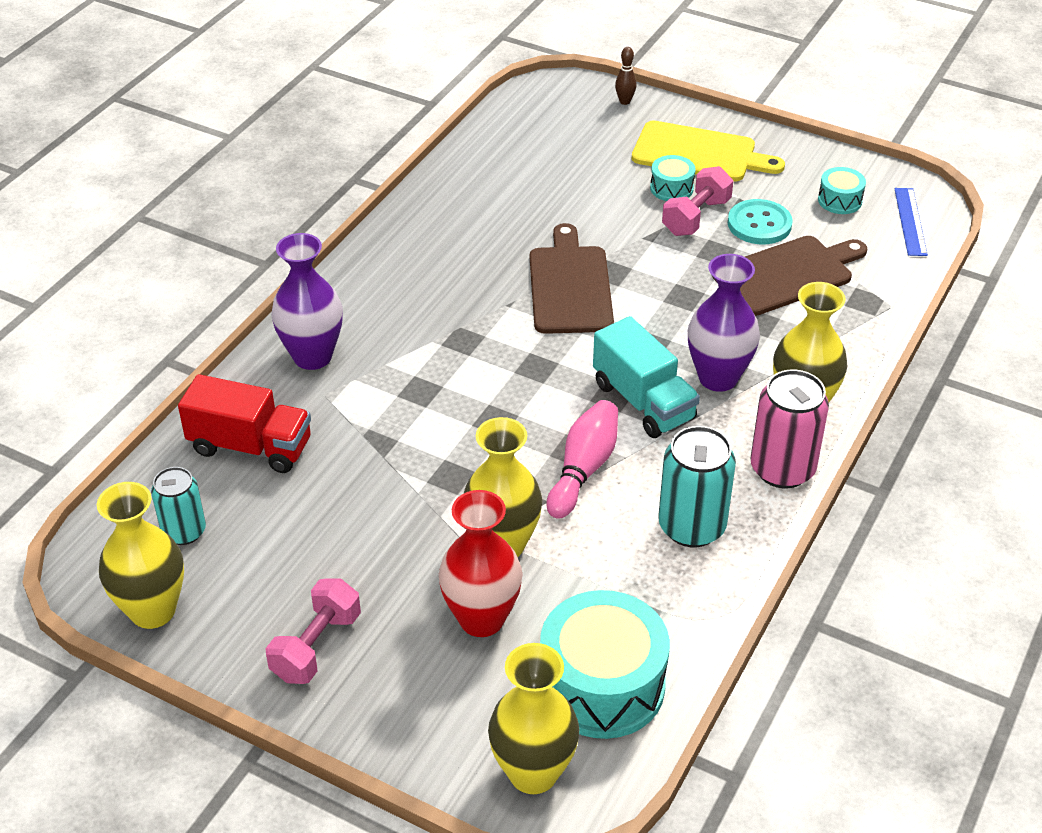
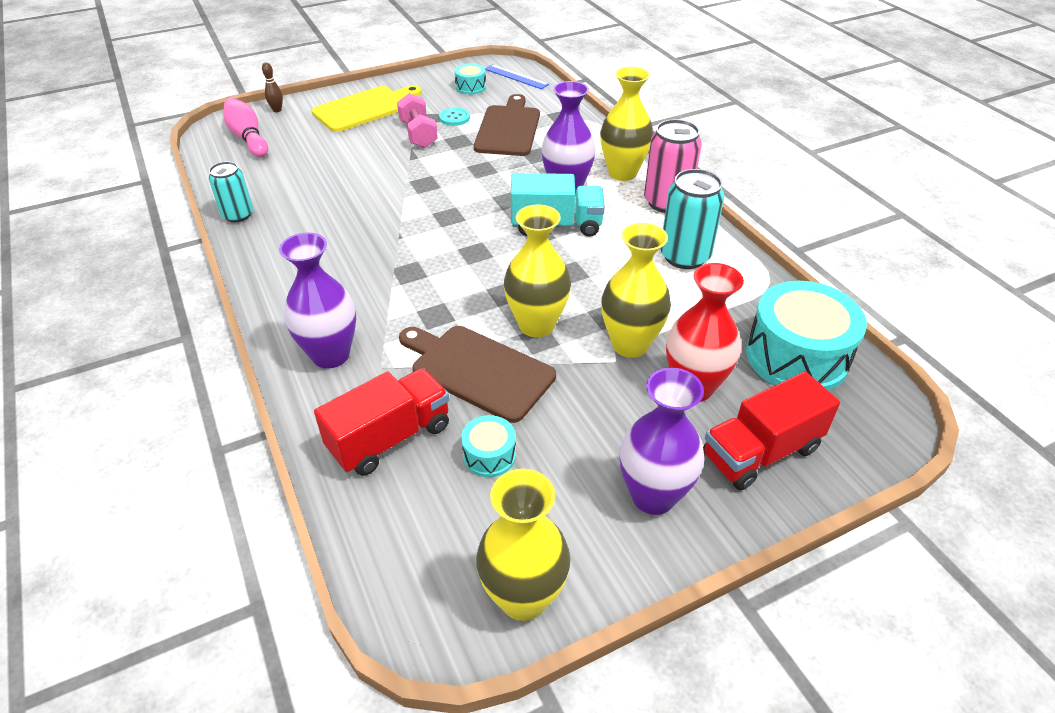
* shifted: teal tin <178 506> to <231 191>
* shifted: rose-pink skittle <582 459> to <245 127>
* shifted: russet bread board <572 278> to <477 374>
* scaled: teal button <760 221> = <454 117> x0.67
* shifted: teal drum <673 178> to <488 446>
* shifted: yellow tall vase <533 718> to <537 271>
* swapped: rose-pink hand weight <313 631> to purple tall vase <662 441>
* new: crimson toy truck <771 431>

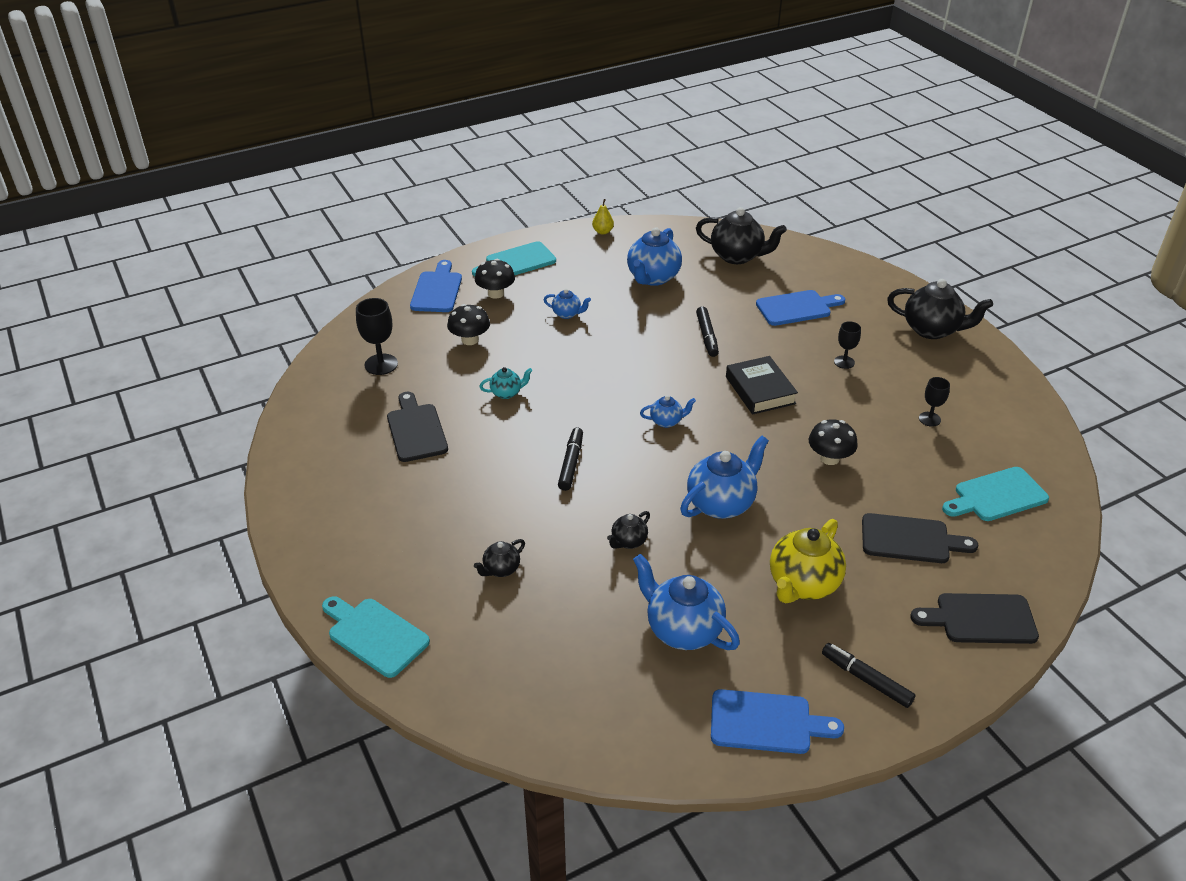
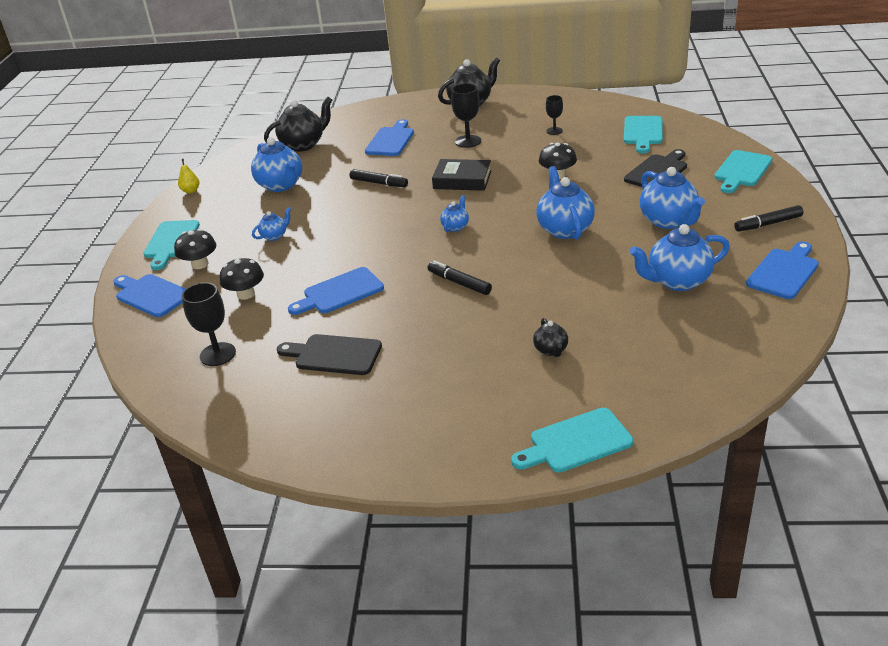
* swapped: teal teapot <505 383> to royal blue bread board <336 291>
* scaled: jet-black chalice <847 345> = <466 115> x1.61
* repainted: yellow teapot <808 561> to royal blue teapot <672 198>
* repainted: jet-black bread board <974 618> to teal bread board <743 171>
* gone: jet-black teapot <628 530>

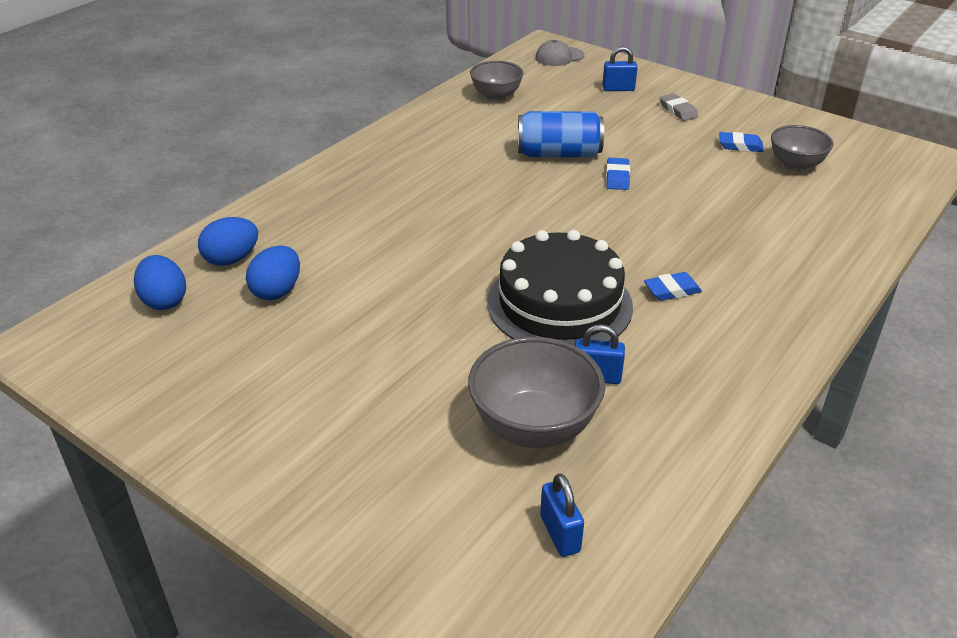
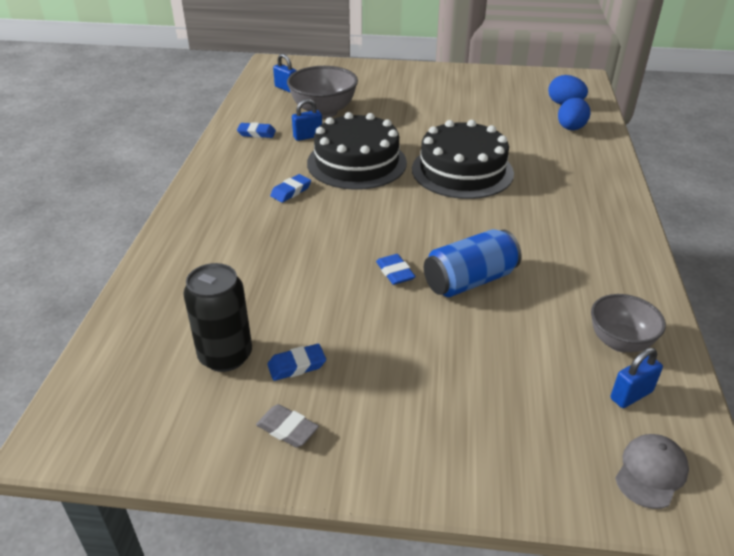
* swapped: ash-grey bowl <802 148> to jet-black tin <217 317>
* new: royal blue eraser <256 130>
* shifted: ash-grey eraser <679 107> to <287 426>
* new: jet-black layer cake <463 159>
* shifted: royal blue small lock <620 68> to <636 378>
* gone: royal blue egg shape <273 272>

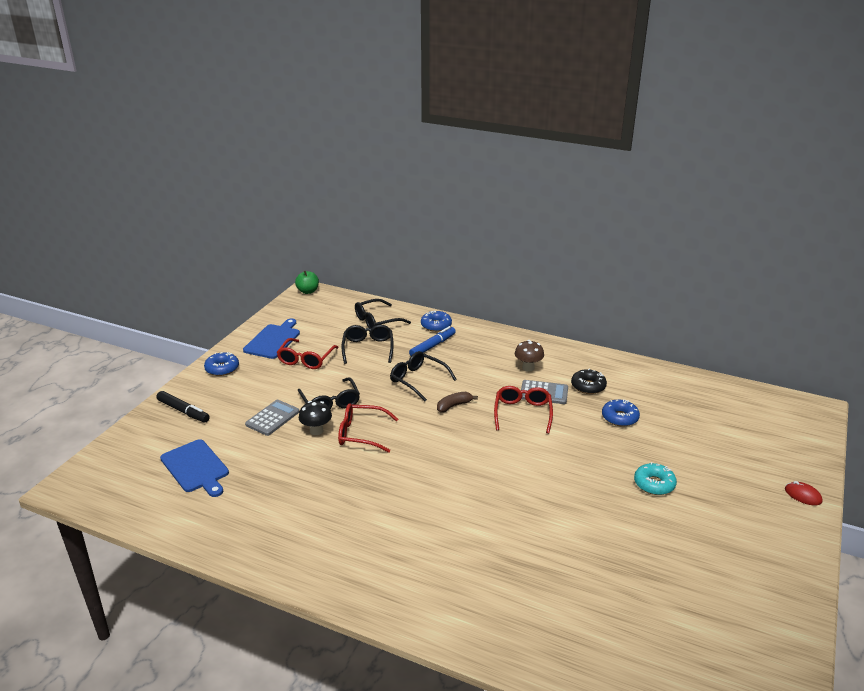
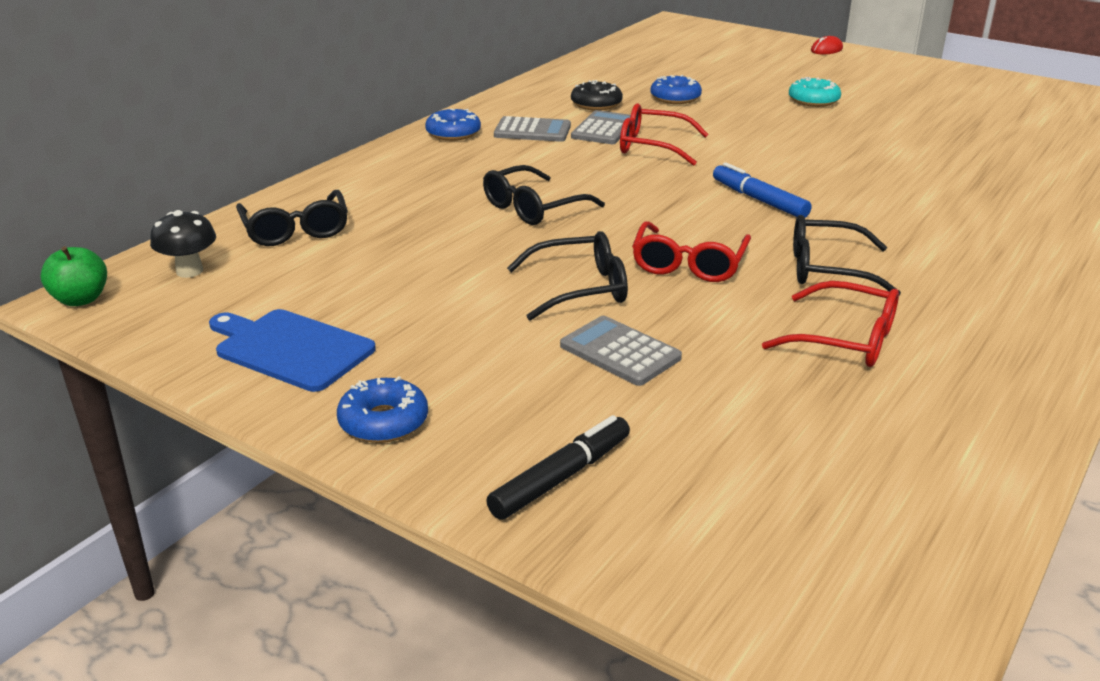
* shifted: jet-black toadstool <315 418> to <183 244>
* shifted: royal blue doughnut <436 321> to <453 124>
* swapped: russet toadstool <529 356> to ash-grey pocket calculator <532 129>
* shifted: royal blue marker <432 341> to <762 190>
* shifted: crimson glasses <307 353> to <830 324>
* shifted: jet-black glasses <367 344> to <847 255>
* gone: royal blue bread board <194 468>
* gone: russet banana fruit <457 402>

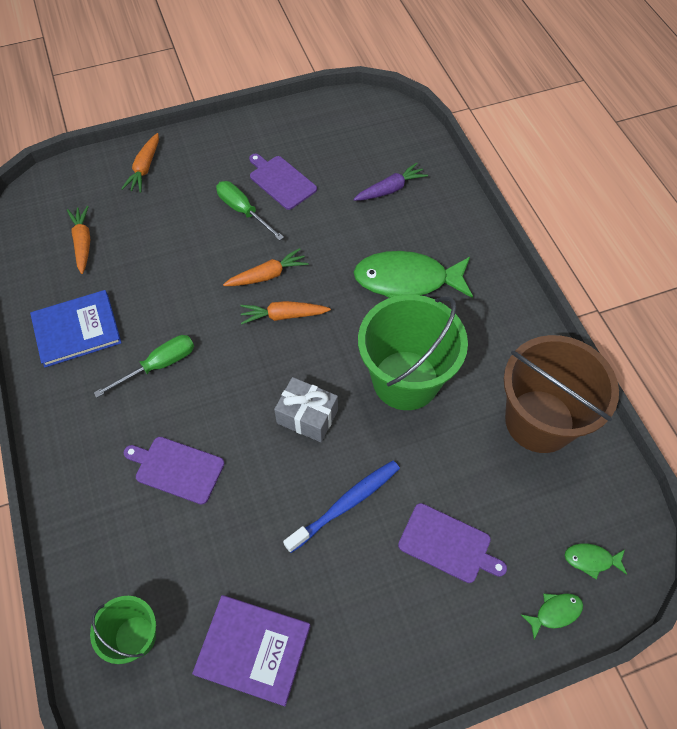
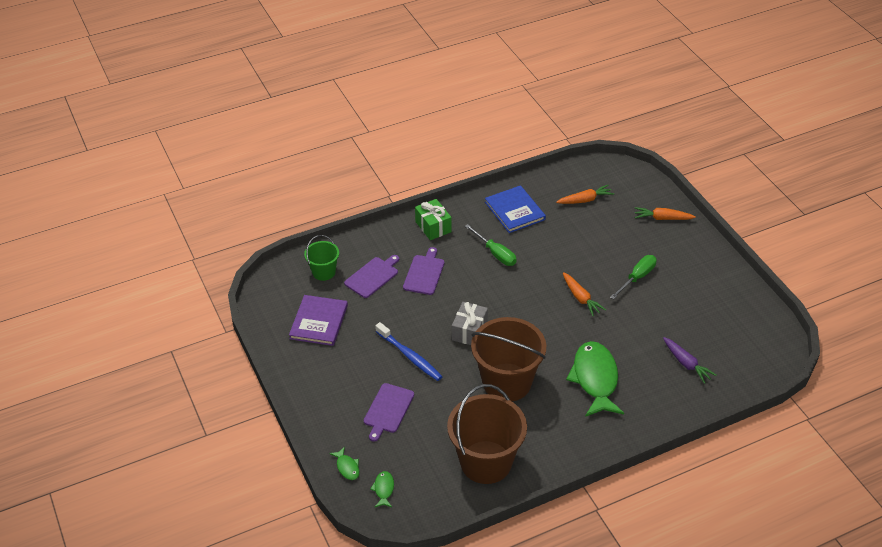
* shifted: purple bread board <283 182> to <371 276>
* new: emerald gift <433 219>
* repainted: emerald sand bucket <413 352> to russet sand bucket <508 359>
* gone: orange root vegetable <285 313>

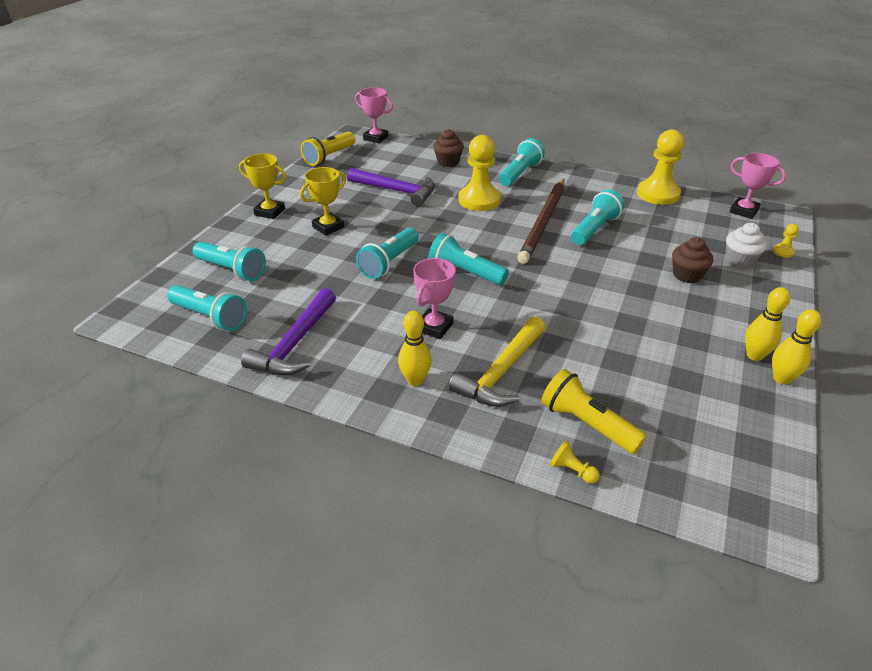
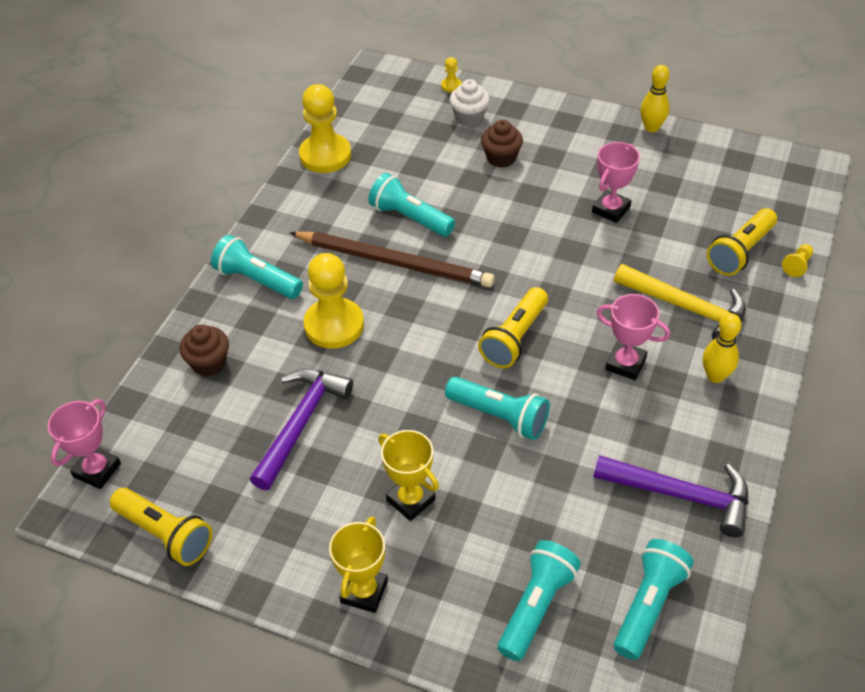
* repainted: teal pocket torch <469 259> to yellow pocket torch <513 327>
* shifted: rose-pink award cup <758 186> to <616 182>
* gone: yellow skittle <767 324>

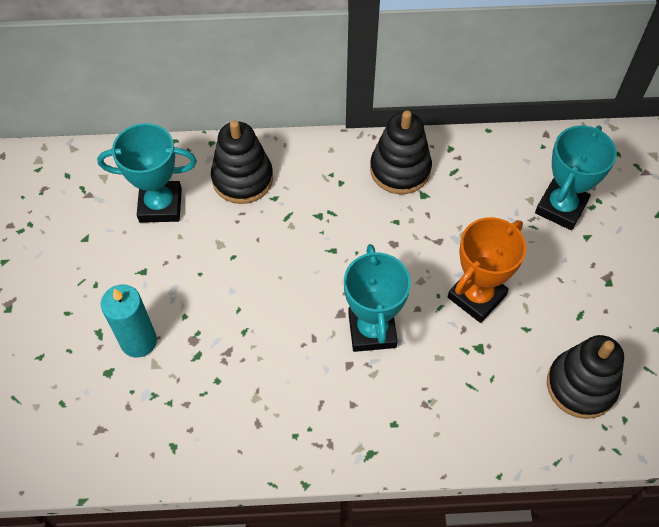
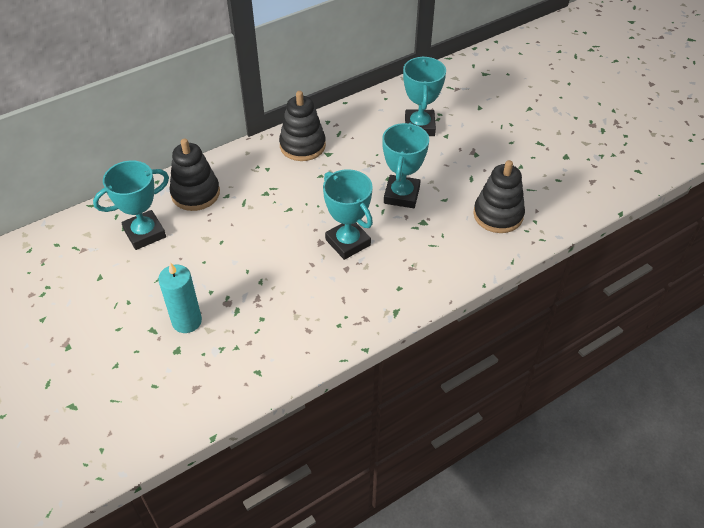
* repainted: orange award cup <487 270> to teal award cup <405 165>

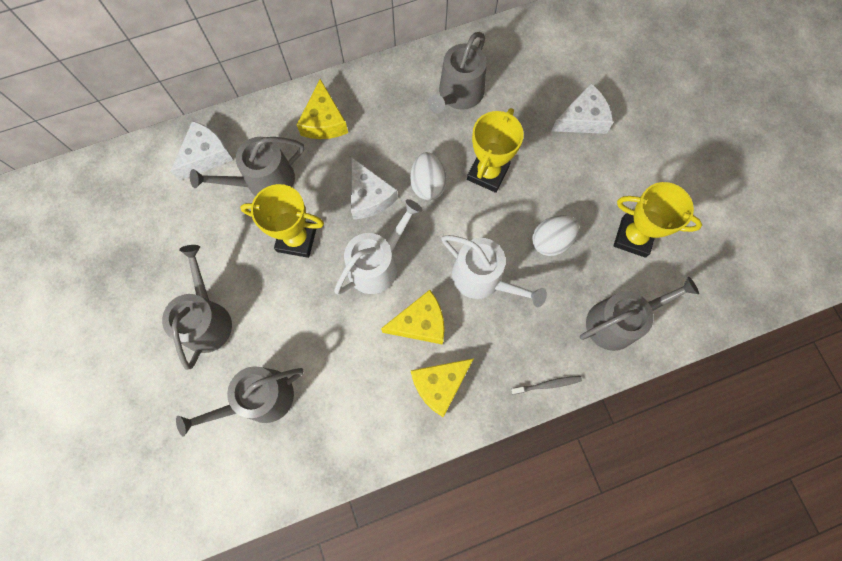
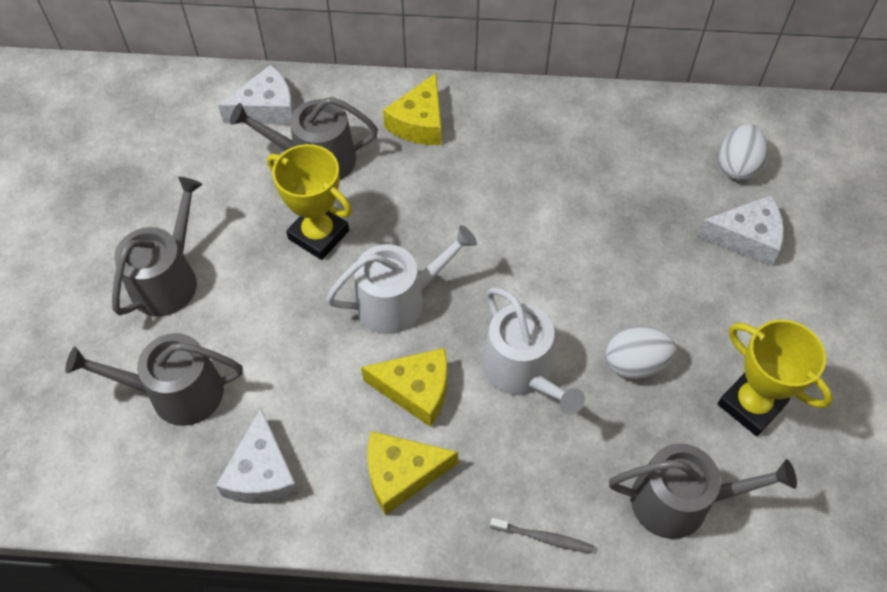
* shifted: pure white cheese wedge <374 188> to <257 456>
* shifted: pure white egg shape <428 176> to <743 152>
* gone: ash-grey sprinkling can <457 72>
* gone: yellow award cup <495 150>

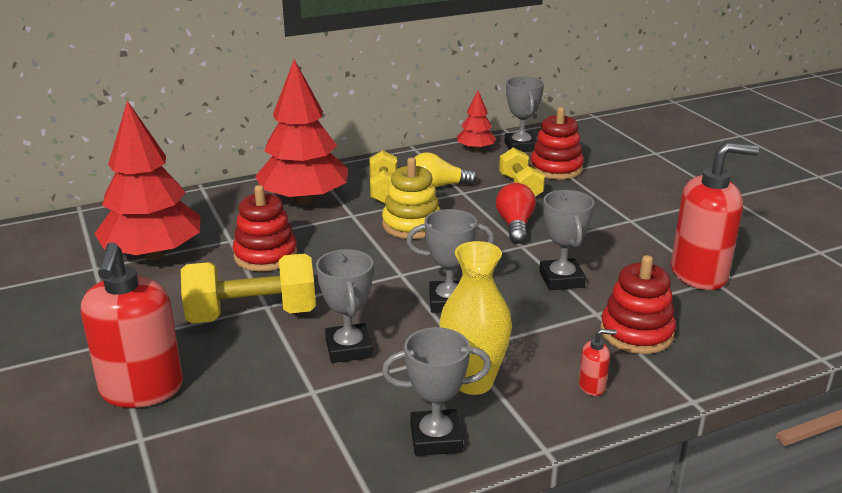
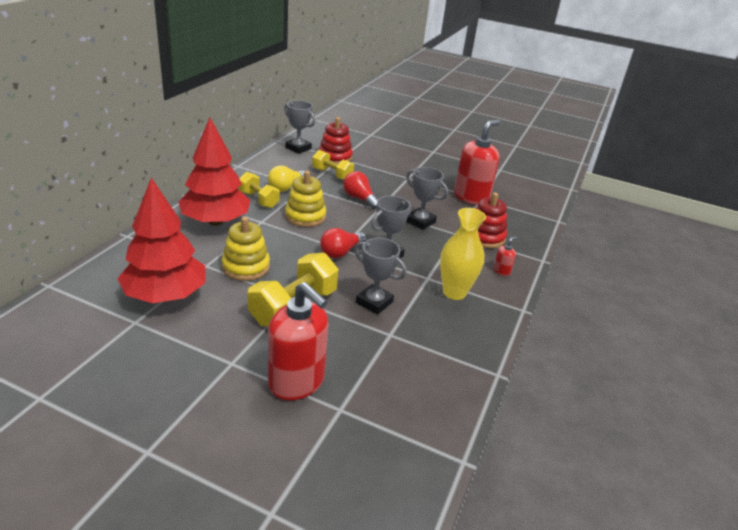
* repainted: crimson ring stacker <265 228> to yellow ring stacker <246 249>
* new: crimson light bulb <343 243>
* gone: ash-grey award cup <436 391>
* gone: crimson fir tree <476 120>

